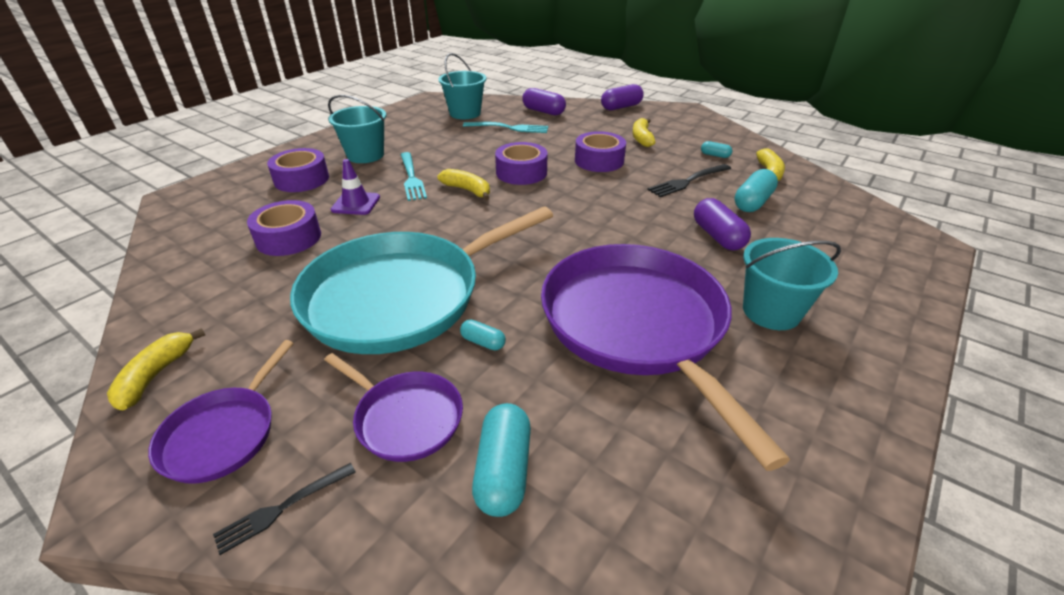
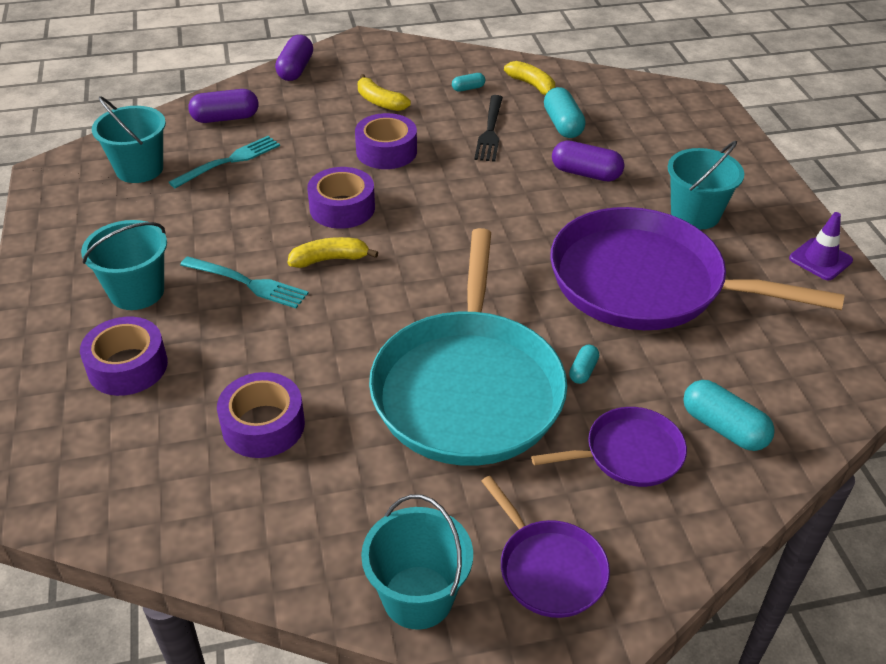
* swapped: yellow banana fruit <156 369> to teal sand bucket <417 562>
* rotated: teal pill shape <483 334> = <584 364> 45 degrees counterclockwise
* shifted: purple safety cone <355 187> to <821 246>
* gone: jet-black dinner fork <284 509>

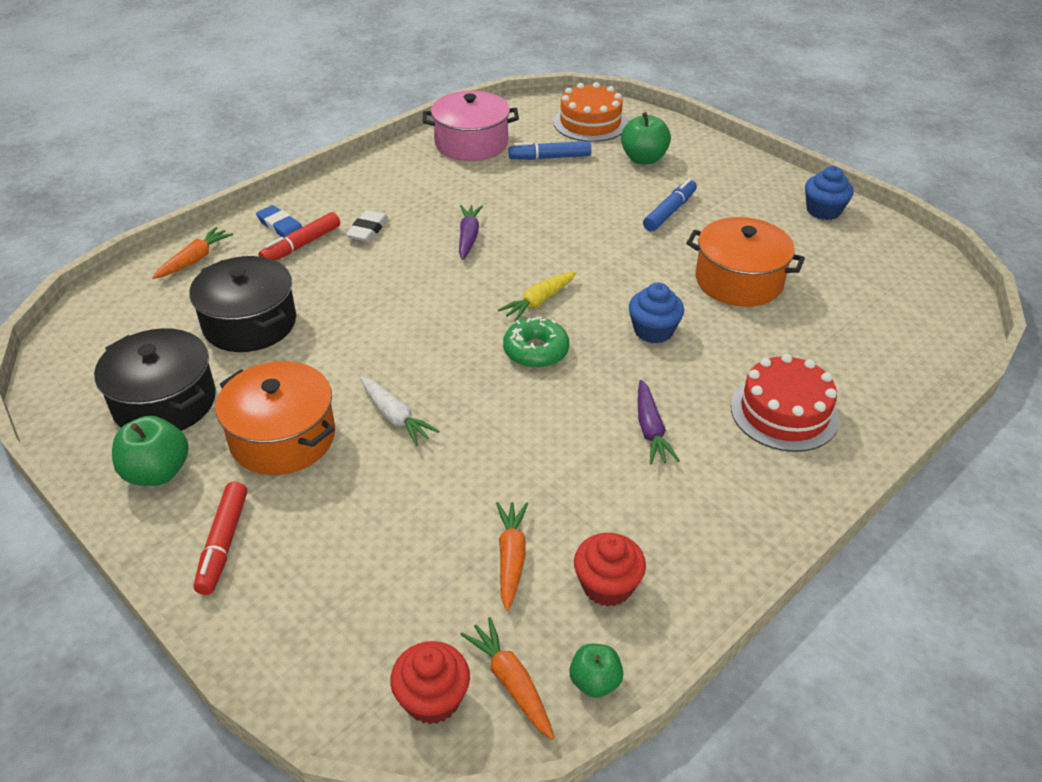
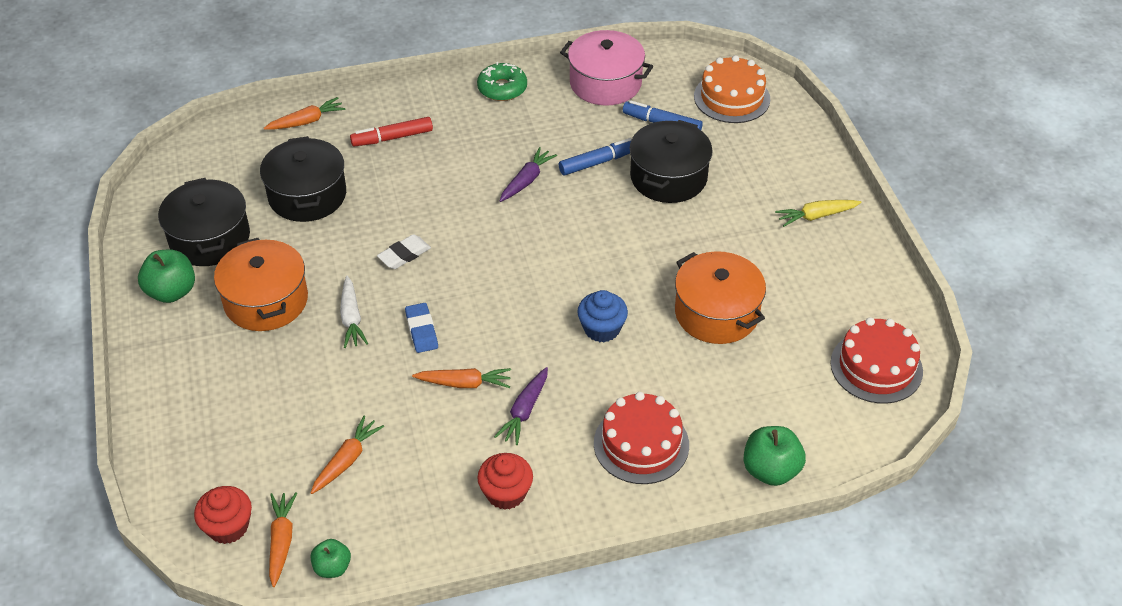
* shifted: pure white eraser <367 226> to <404 251>
* shifted: royal blue eraser <279 221> to <421 328>
* new: orange root vegetable <461 378>
* shifted: emerald doughnut <536 342> to <502 81>
* shifted: crimson cupcake <610 570> to <505 481>
* shifted: royal blue marker <670 205> to <595 156>
* new: jet-black pot <671 161>
* shifted: emerald apple <646 138> to <774 456>
* shifted: yellow root vegetable <537 296> to <818 213>
* new: crimson layer cake <877 360>
* gone: crimson marker <220 538>
* gone: royal blue cupcake <829 193>

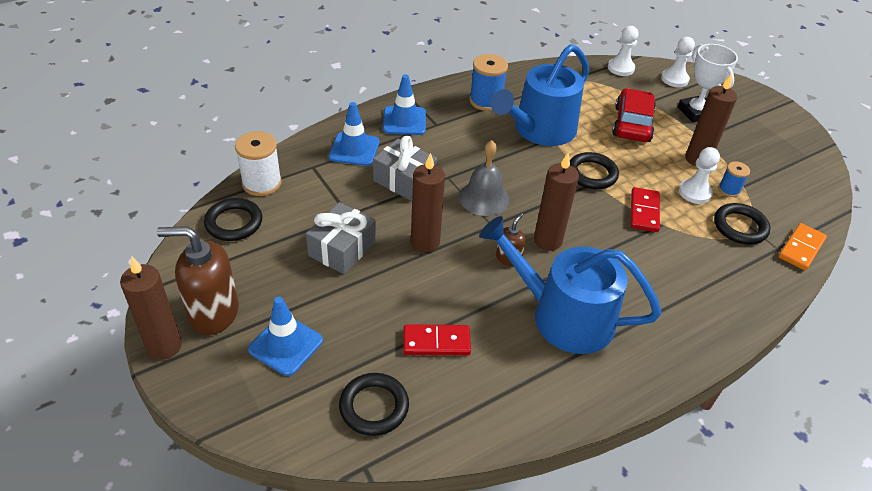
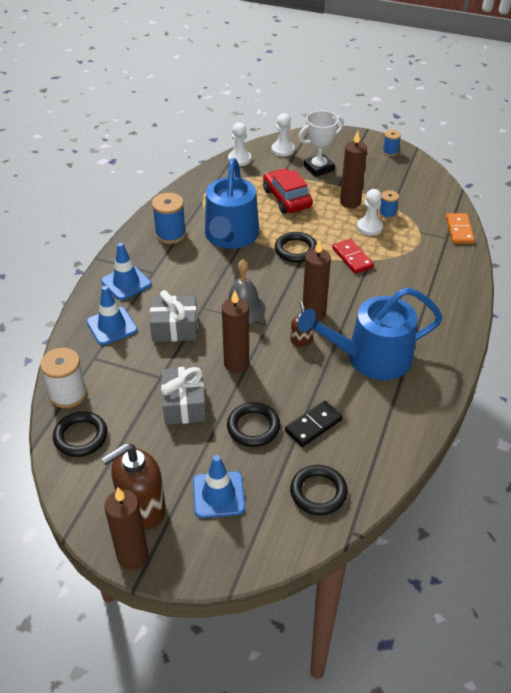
* shifted: jet-black hoop <742 223> to <253 424>
* repainted: crimson domino tile <437 339> to jet-black domino tile <314 424>
* rotated: pure white award cup <708 83> = <321 143> 60 degrees counterclockwise
* new: royal blue bobbin <392 143>

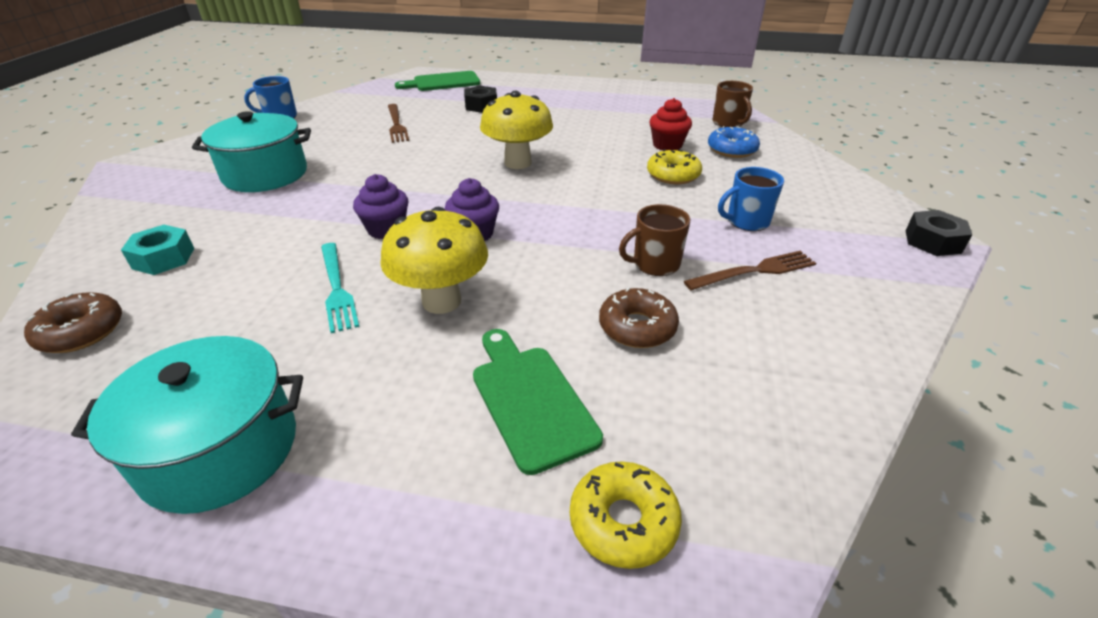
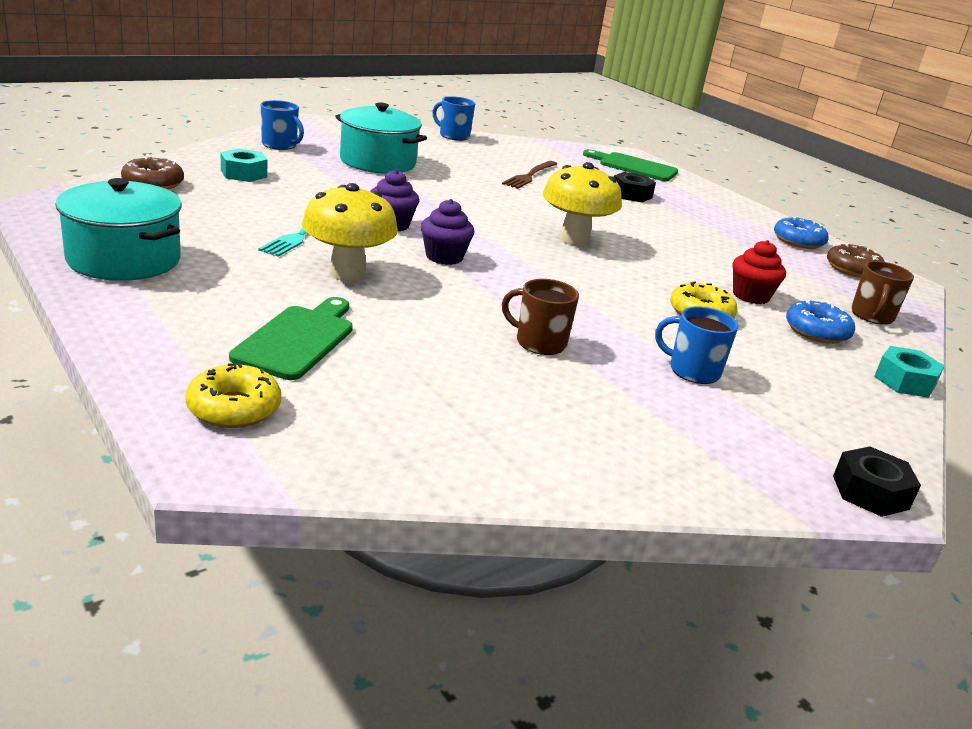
* new: royal blue tea mug <282 125>
* new: royal blue doughnut <801 233>
* shifted: russet doughnut <639 317> to <856 260>
* new: teal hex nut <909 372>
* gone: russet dinner fork <750 270>

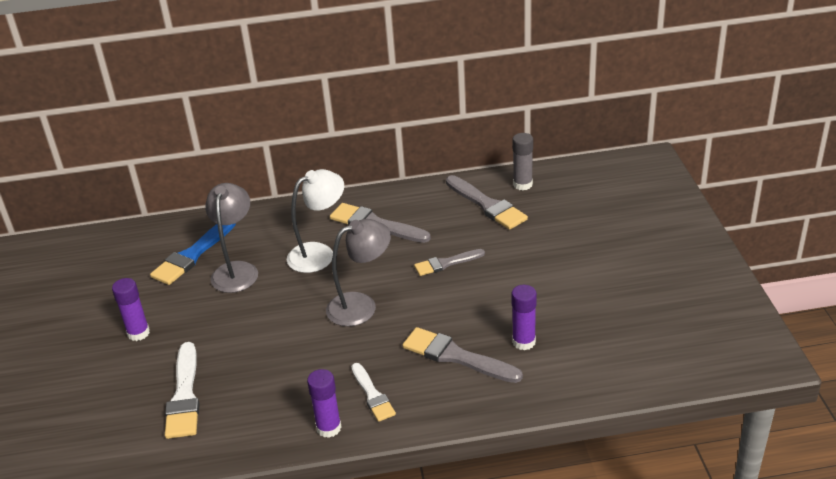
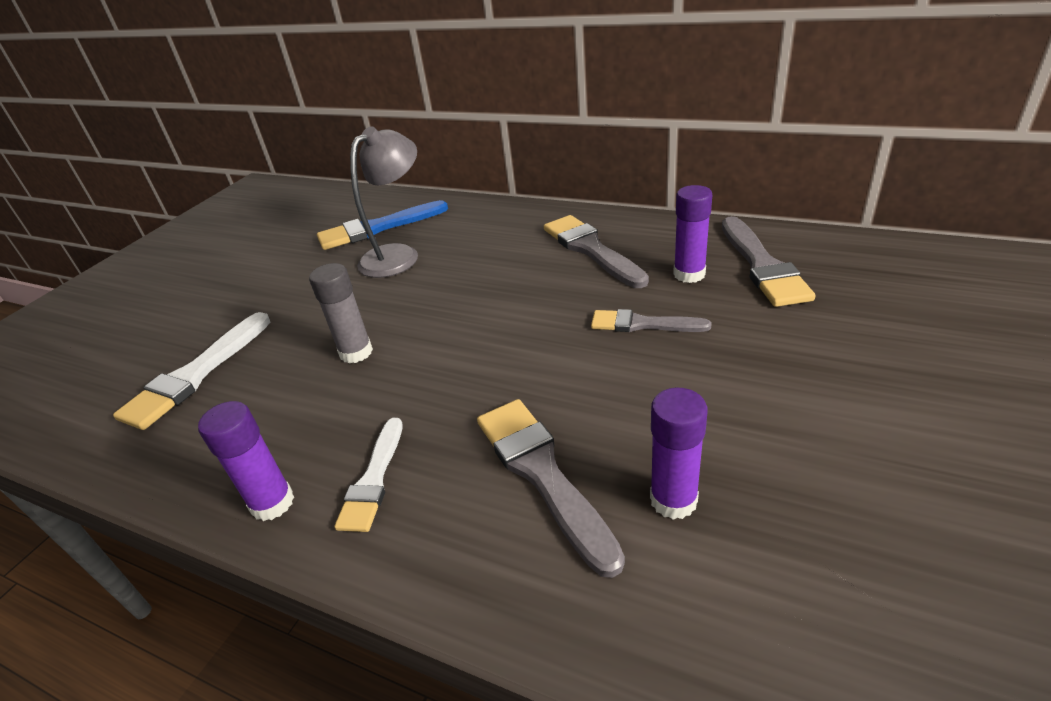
* shifted: ash-grey glue stick <522 161> to <341 313>
* shifted: purple glue stick <131 309> to <692 234>
* gone: pure white reading lamp <315 221>
* gone: ash-grey reading lamp <358 272>

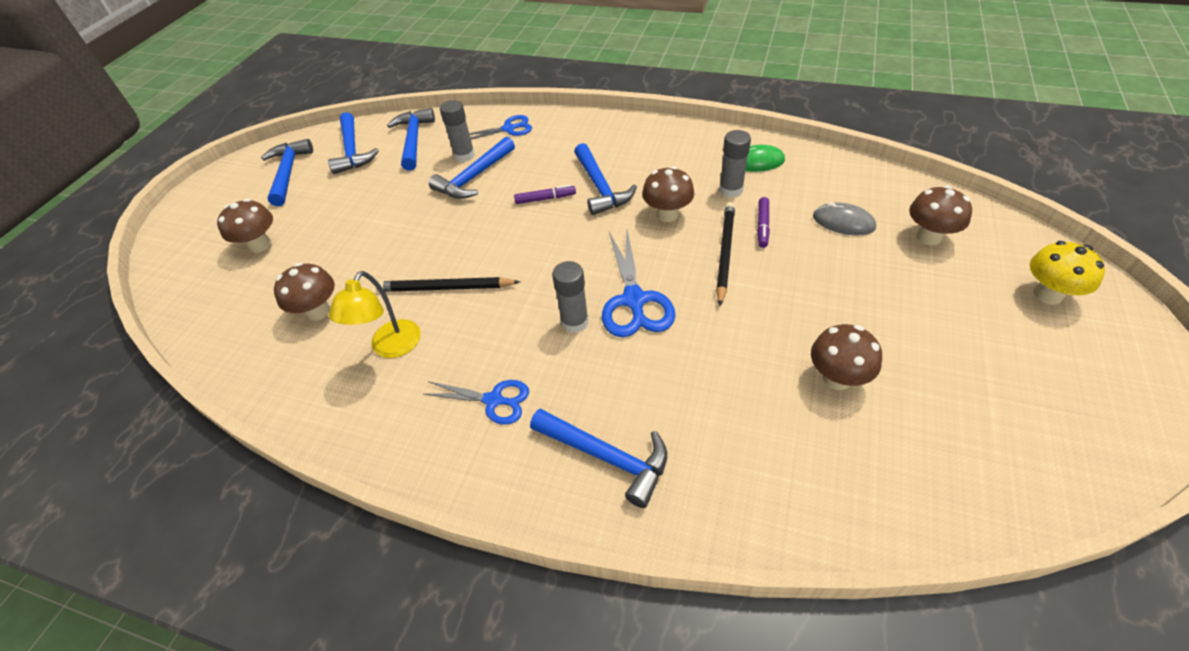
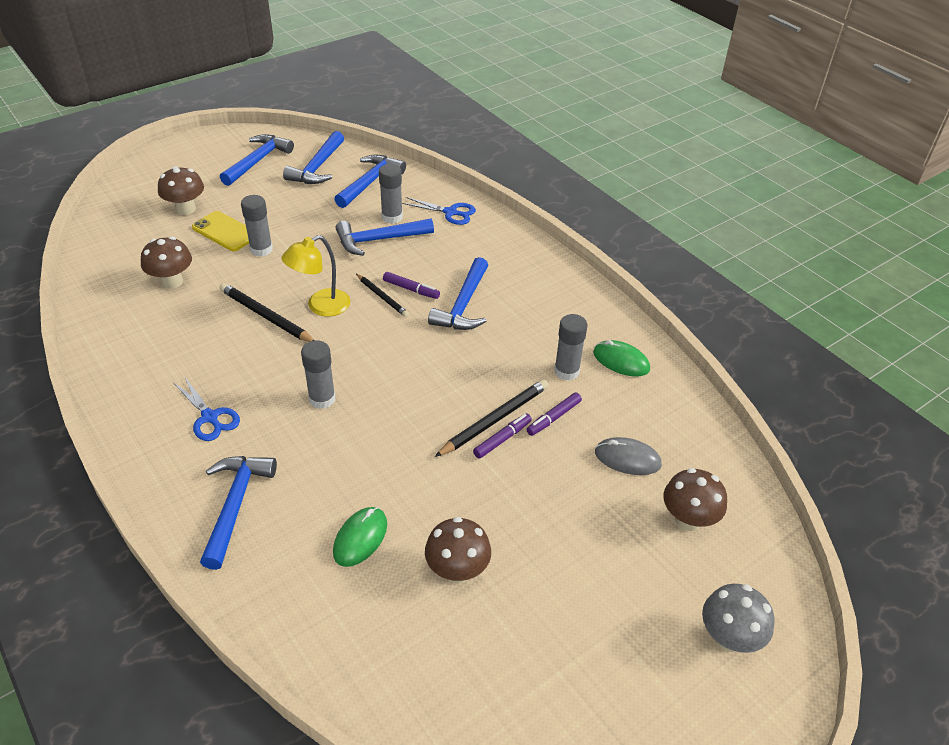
* new: yellow smartphone <220 231>
* rotated: royal blue carpenter's hammer <598 458> = <238 513> 150 degrees counterclockwise
* new: ash-grey glue stick <257 226>
* shifted: yellow reading lamp <375 314> to <316 276>
* new: emerald mouse <360 537>
* new: jet-black pencil <382 295>
* new: purple marker <502 436>
* rotated: ash-grey mouse <844 219> = <628 456> 45 degrees counterclockwise
* repainted: yellow toadstool <1067 272> to ash-grey toadstool <738 618>
* gone: royal blue shears <639 284>
* gone: russet toadstool <668 194>

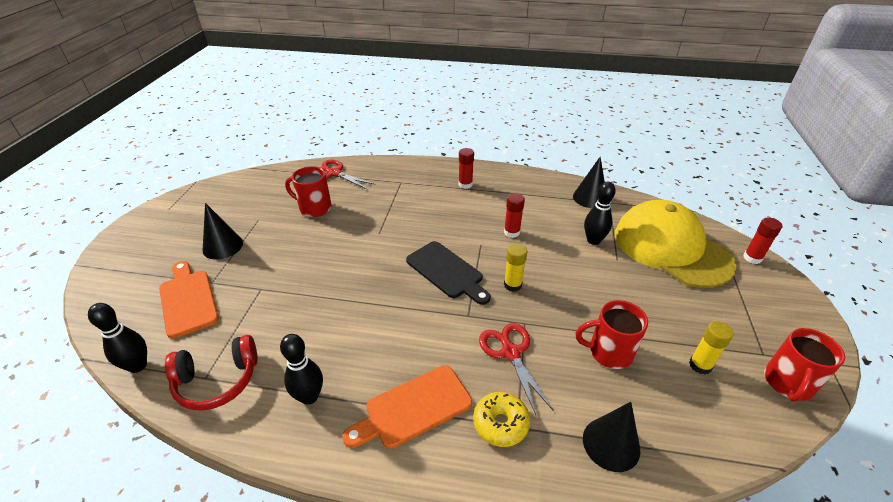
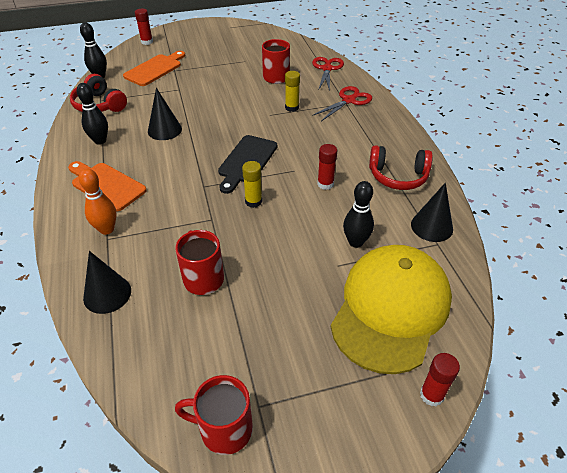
* swapped: yellow doughnut <501 419> to orange skittle <98 201>
* shifted: crimson glue stick <466 168> to <144 27>
* shifted: jet-black cone shape <223 231> to <165 114>
* shifted: yellow glue stick <711 348> to <292 91>
* shifted: crimson shears <516 369> to <342 103>
* new: crimson over-ear headphones <401 167>

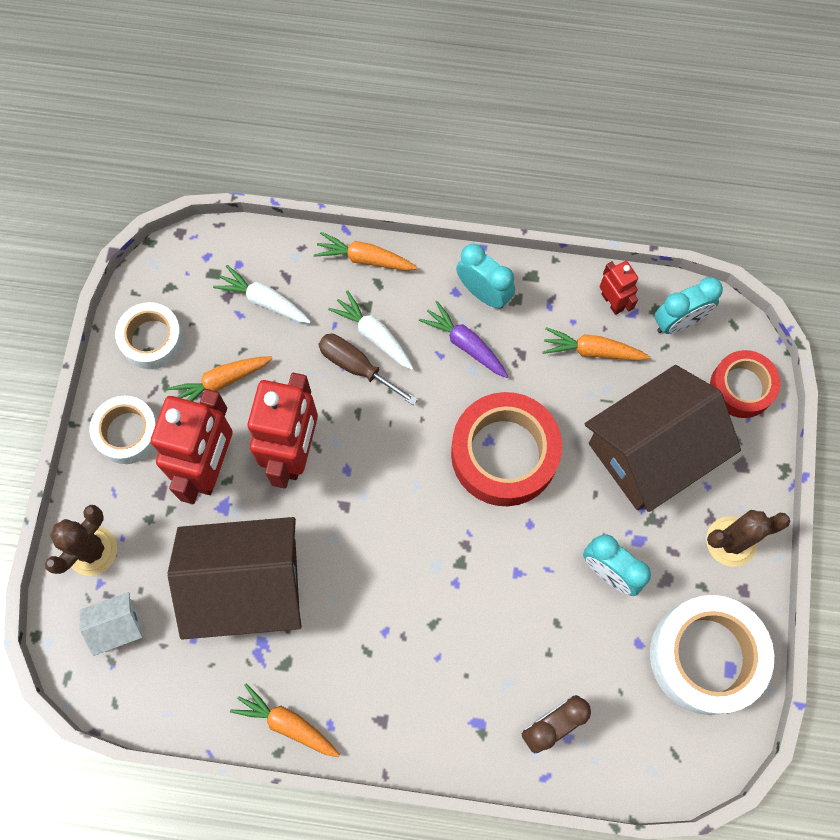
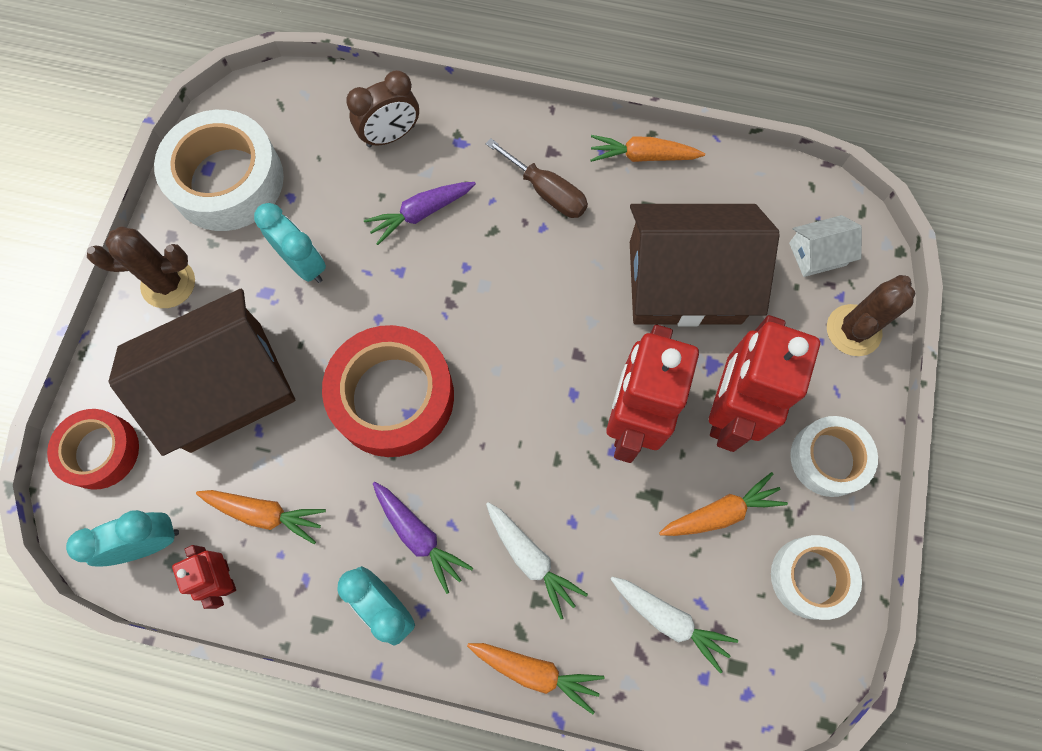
* new: purple root vegetable <420 213>
* shifted: russet screwdriver <368 369> to <537 178>
* rotated: orange root vegetable <285 720> = <647 148> 150 degrees clockwise

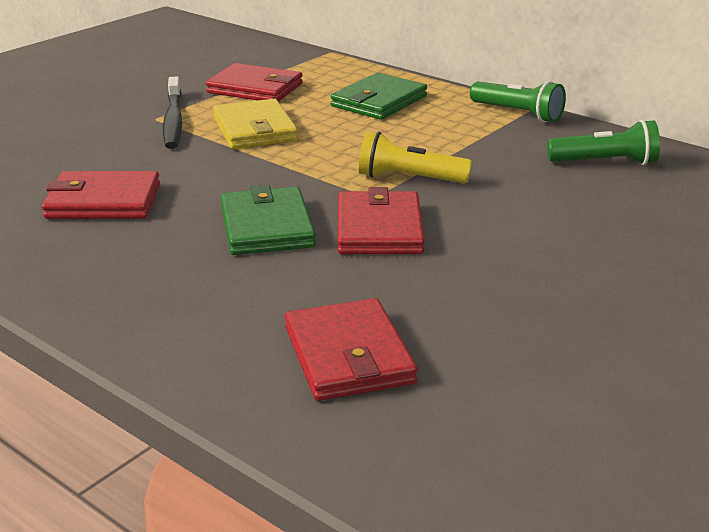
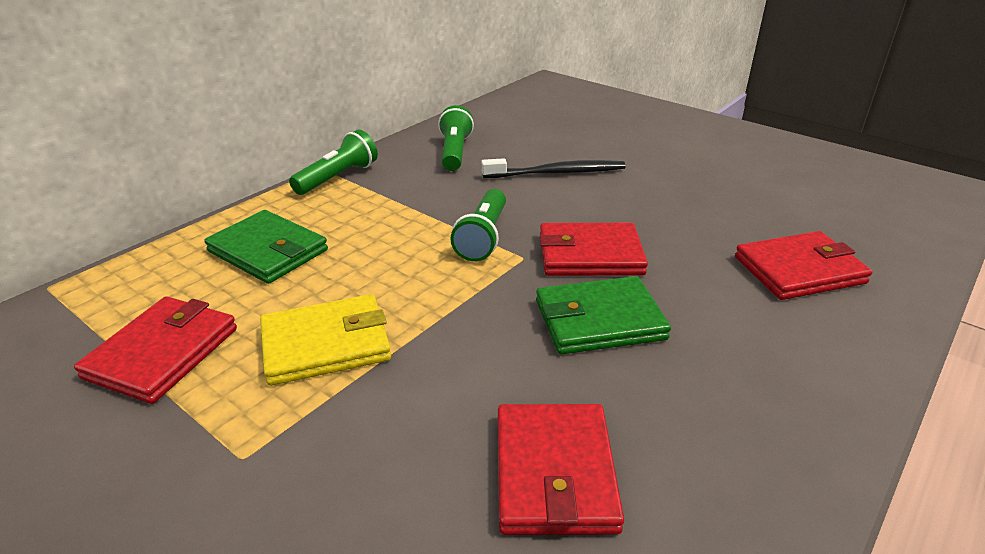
* repainted: yellow pocket torch <415 157> to emerald pocket torch <478 225>
* shifted: jet-black toothbrush <172 112> to <553 168>

